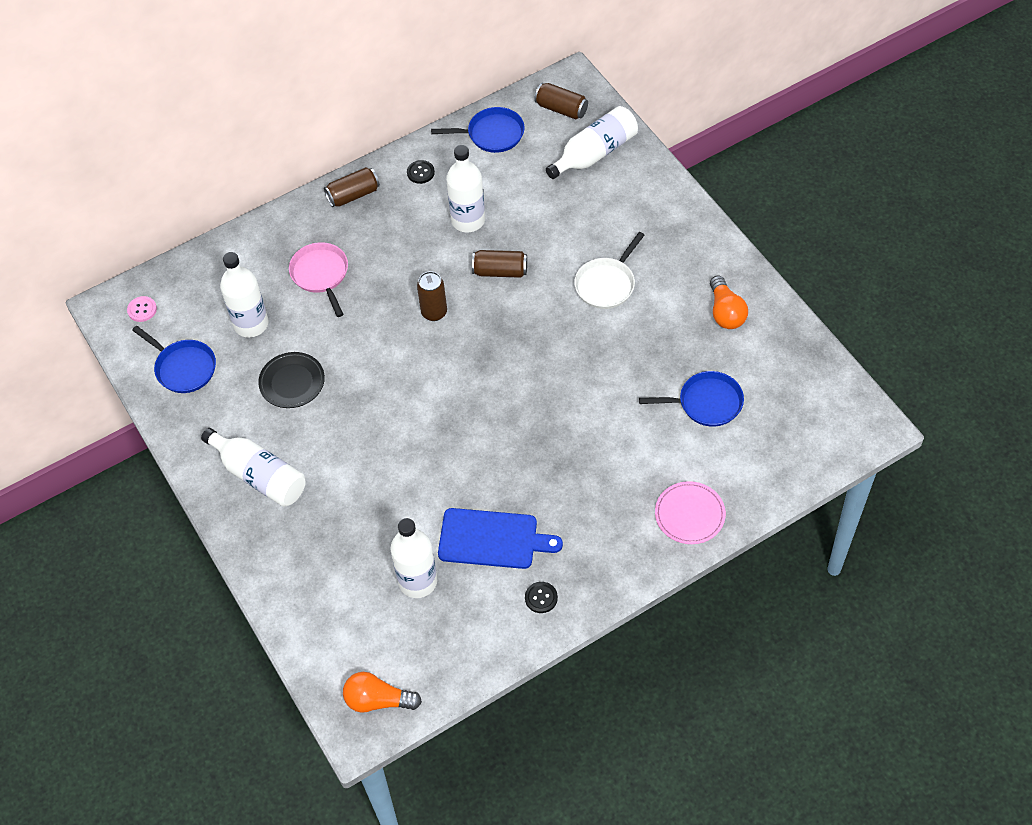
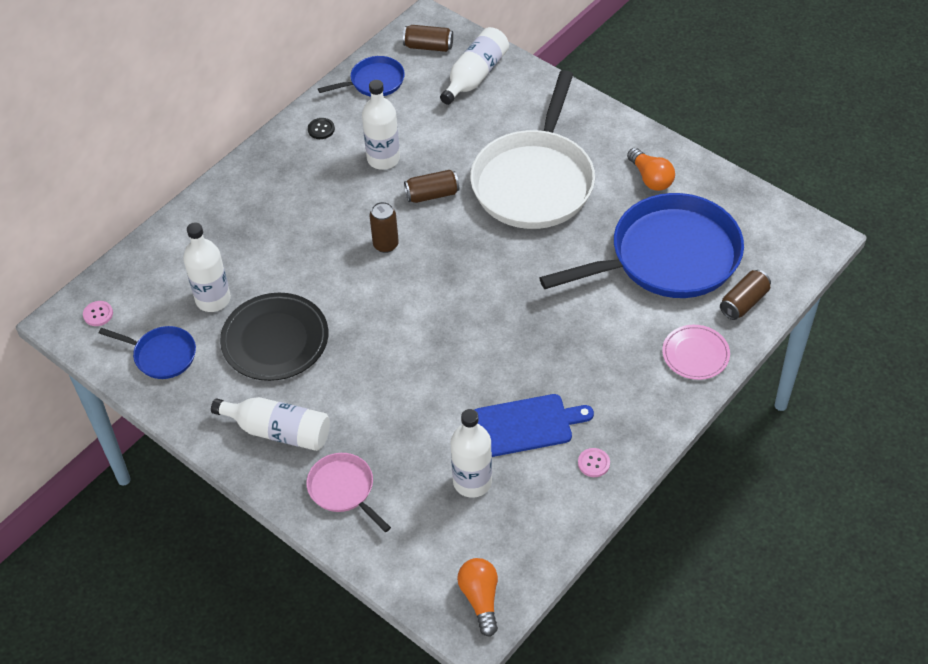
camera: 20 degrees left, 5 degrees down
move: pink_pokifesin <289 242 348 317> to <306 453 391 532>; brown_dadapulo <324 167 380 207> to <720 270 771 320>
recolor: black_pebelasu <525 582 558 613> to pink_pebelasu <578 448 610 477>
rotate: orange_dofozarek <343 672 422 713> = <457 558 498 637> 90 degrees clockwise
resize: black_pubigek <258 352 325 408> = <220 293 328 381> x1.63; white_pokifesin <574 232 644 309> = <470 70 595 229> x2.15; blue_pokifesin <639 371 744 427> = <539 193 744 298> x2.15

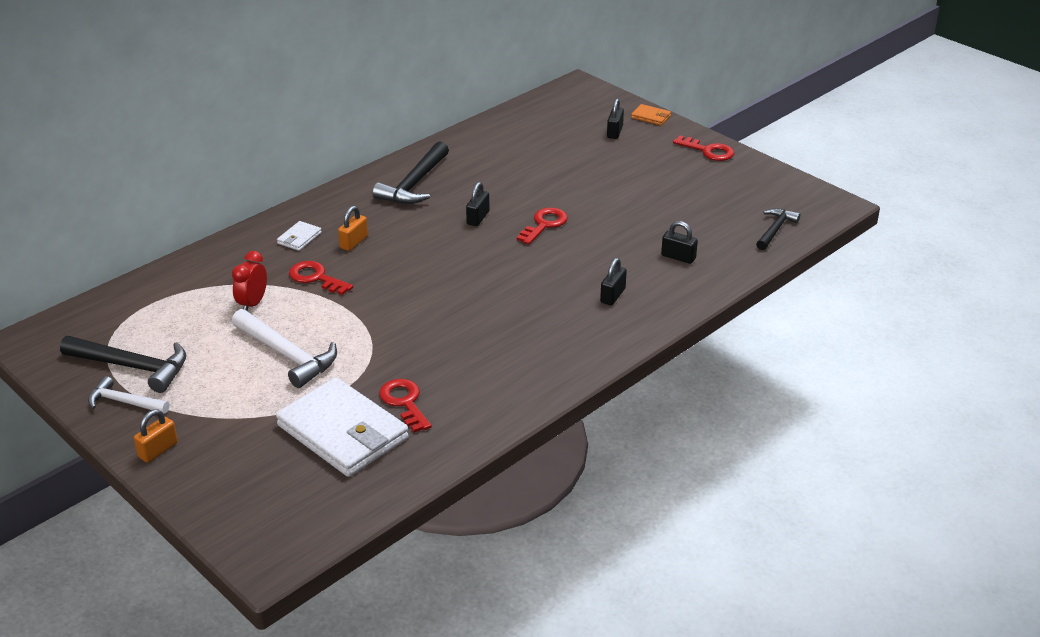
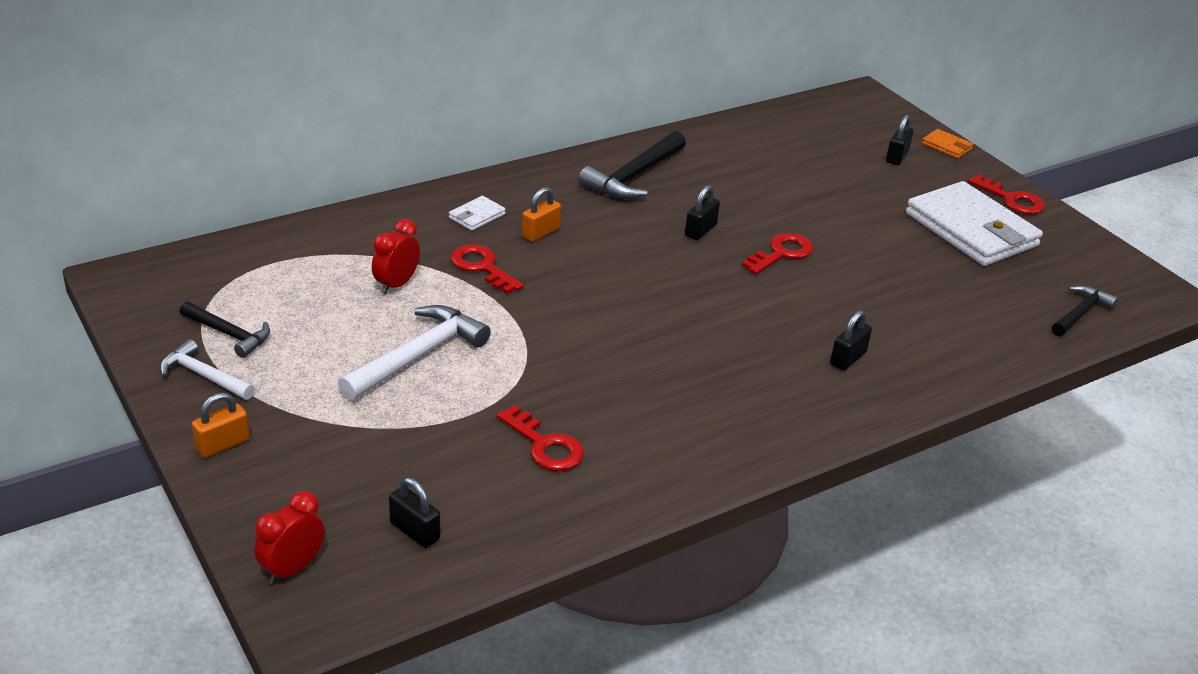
camera: 10 degrees right, 0 degrees up
insert: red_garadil <254 491 325 584>
move: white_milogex <276 377 409 477> to <906 181 1043 266>; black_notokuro <661 221 698 264> to <389 477 440 548>
rotate: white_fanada <232 309 337 388> = <338 305 491 401> 105 degrees counterclockwise; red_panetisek <379 379 432 433> = <496 405 584 471> 150 degrees clockwise
resize: black_fanada <60 336 186 393> = <180 301 270 358> x0.62

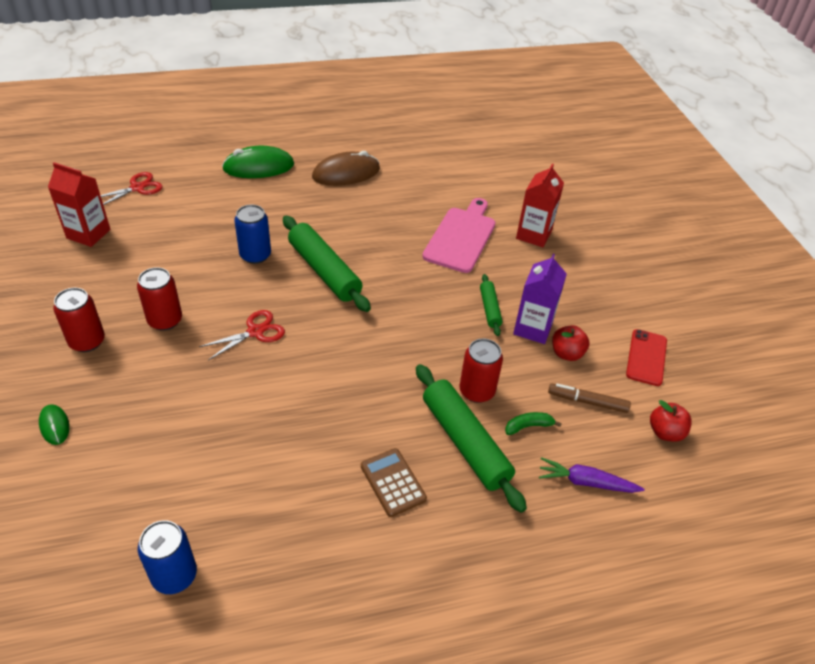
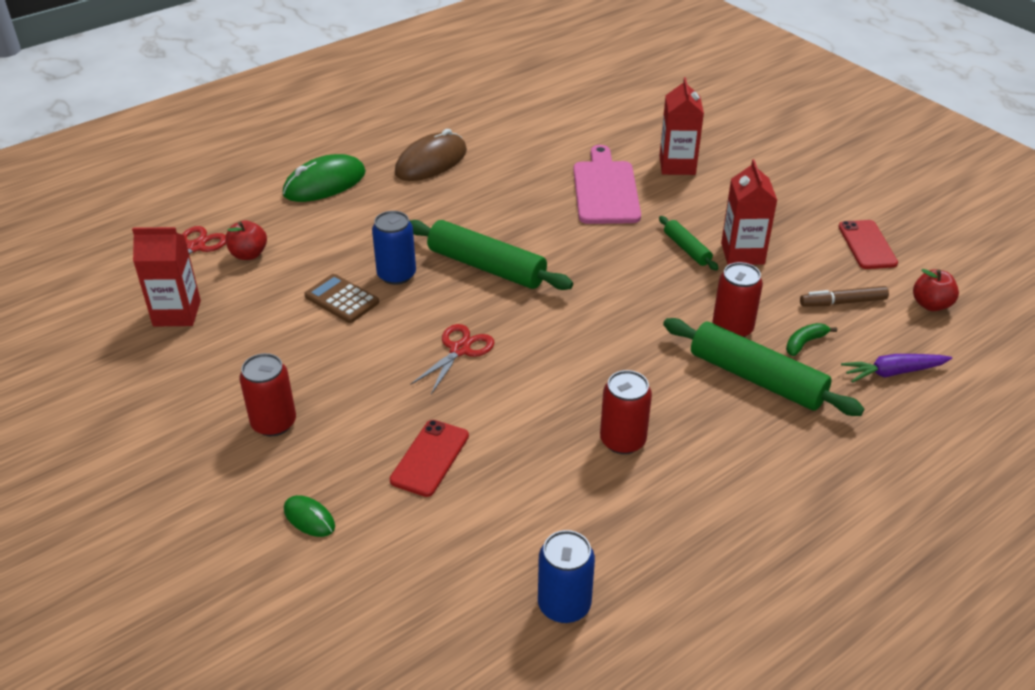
camera: 20 degrees left, 5 degrees down
insert: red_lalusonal <389 420 469 497>
move: red_dadapulo <137 267 182 331> to <600 370 652 454>; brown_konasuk <361 448 427 517> to <304 274 379 323>; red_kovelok <552 325 589 361> to <225 220 267 260>
recolor: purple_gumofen <513 254 567 344> to red_gumofen <721 159 777 265>

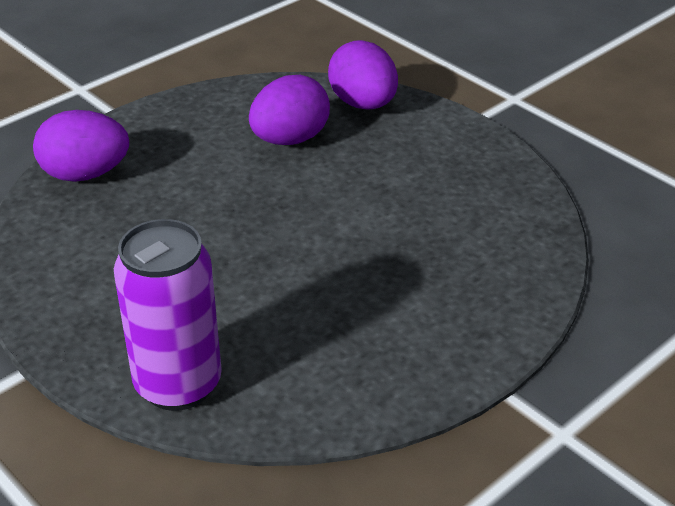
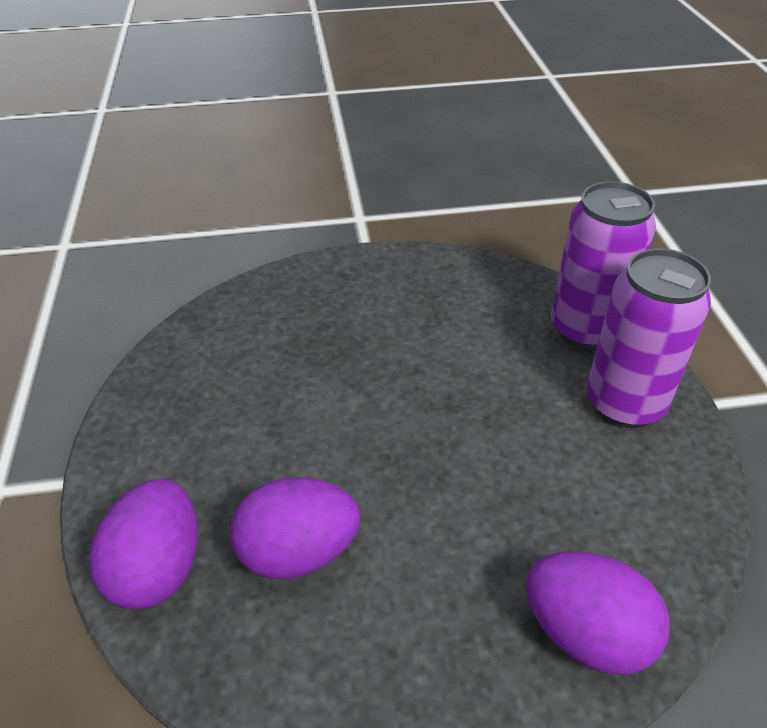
camera: 145 degrees left, 5 degrees up
insert: purple_dadapulo <587 248 711 428>

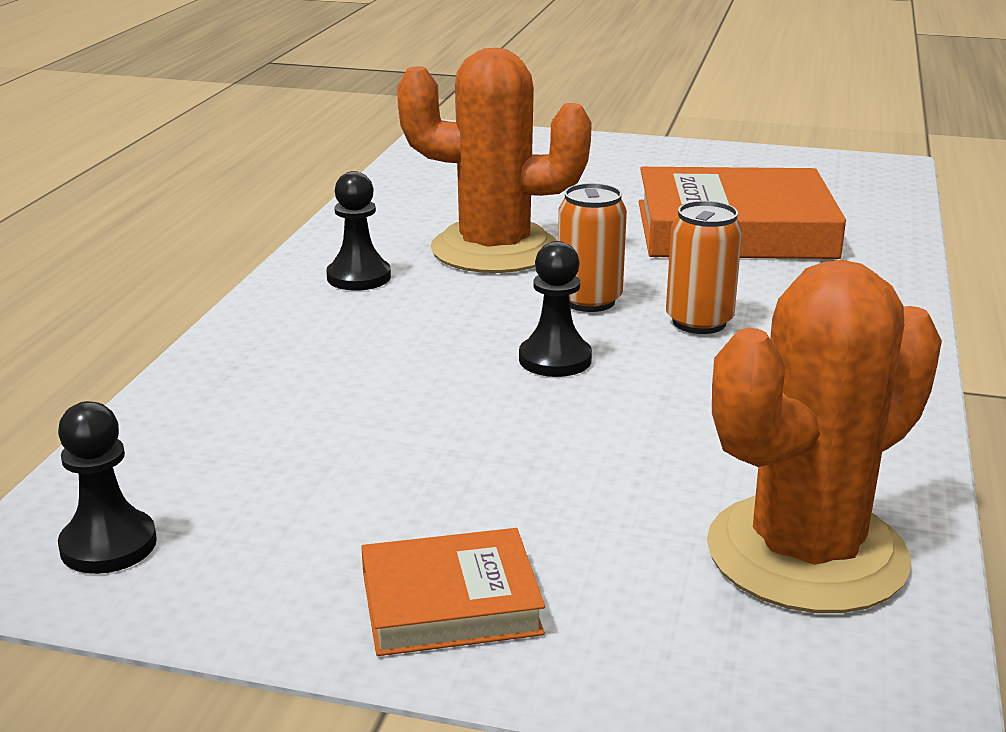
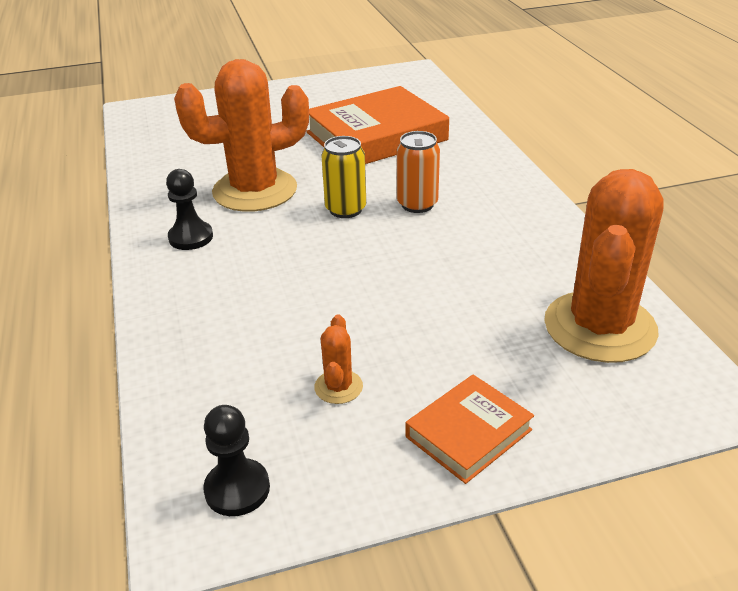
camera: 30 degrees left, 10 degrees up
delete: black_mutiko <519 241 592 377>
insert: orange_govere <314 315 363 404>
recolor: orange_dadapulo <558 183 627 312> to yellow_dadapulo <321 136 366 218>

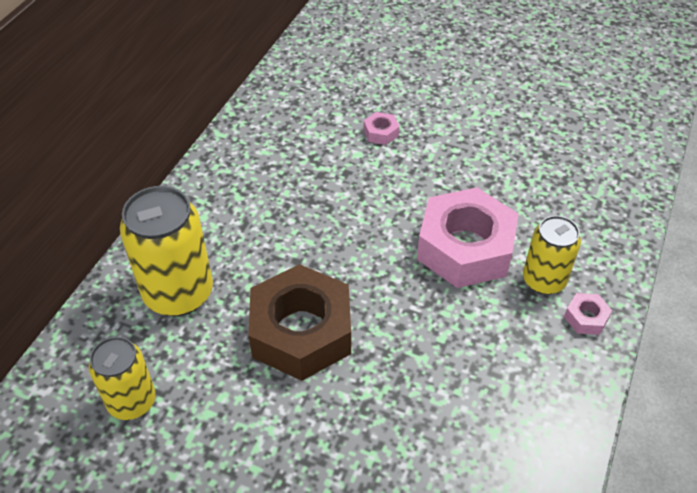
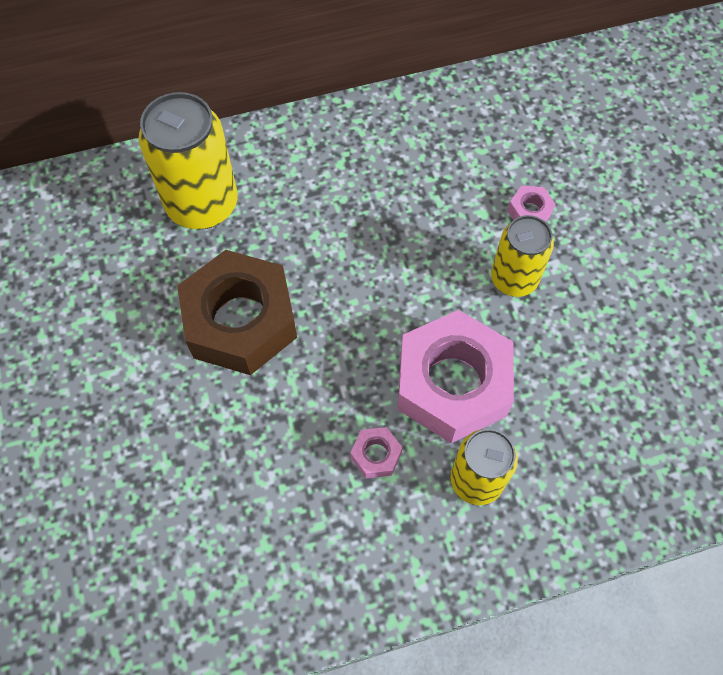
camera: 50 degrees right, 15 degrees up
move: yellow_dadapulo <89 336 156 420> to <491 215 554 297>; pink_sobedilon <564 293 612 335> to <350 427 403 478>

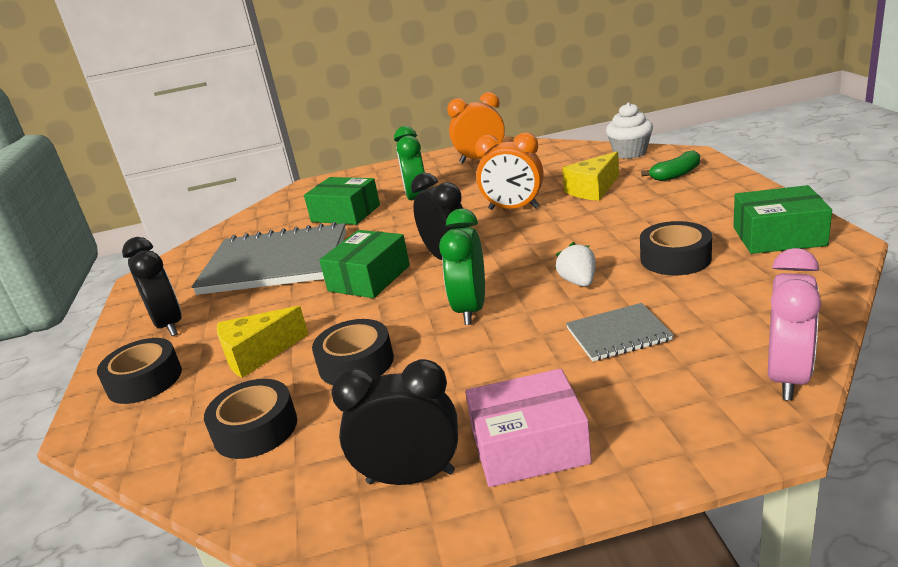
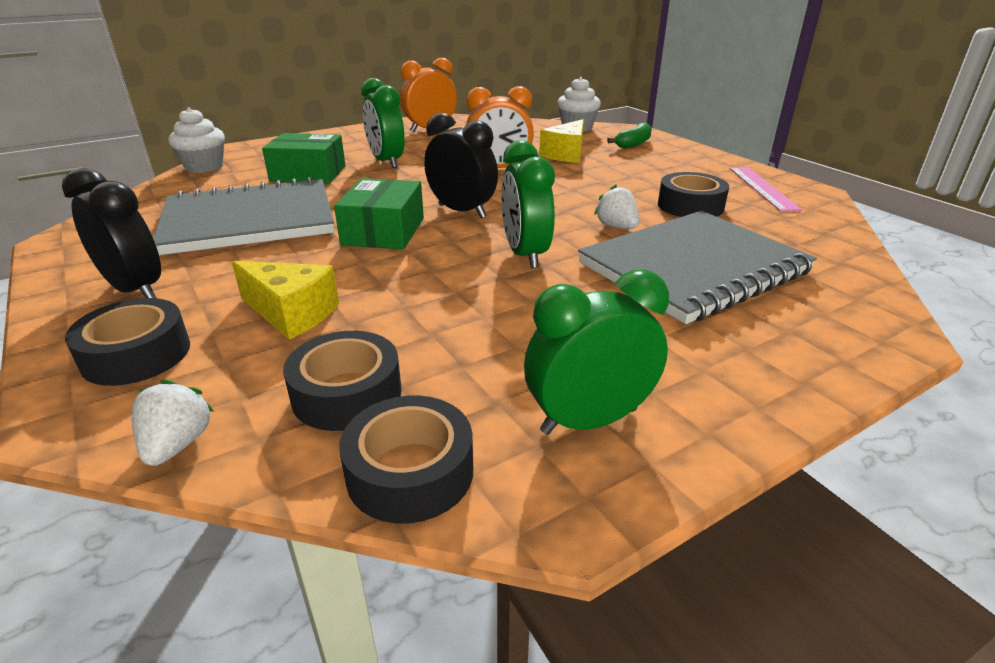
camera: 25 degrees left, 5 degrees up
delete: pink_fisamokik <465 369 592 487>; pink_garadil <768 248 821 400>
insert: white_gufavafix <132 379 214 466>; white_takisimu <168 107 225 173>
move: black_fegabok <312 319 394 385> to <339 396 473 523>
replace: green_fisamokik <733 185 832 254> to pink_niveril <730 167 802 212>
recolor: black_garadil <332 359 458 485> to green_garadil <524 270 669 435>
rotate: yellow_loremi <217 306 309 378> = <232 261 339 339> 105 degrees counterclockwise
resize: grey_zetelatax <566 303 674 362> = <578 211 817 324> x2.16

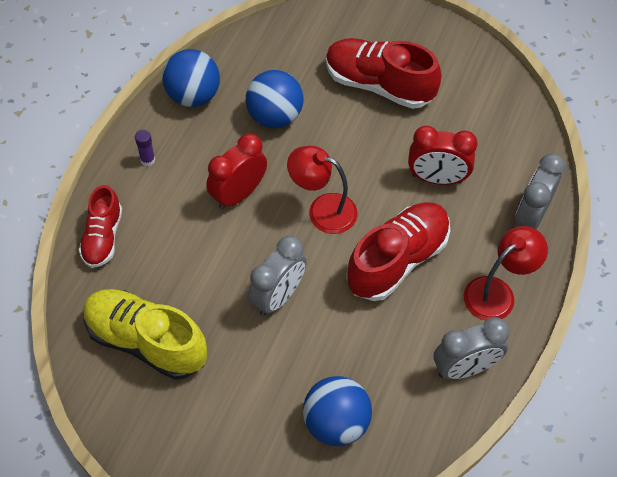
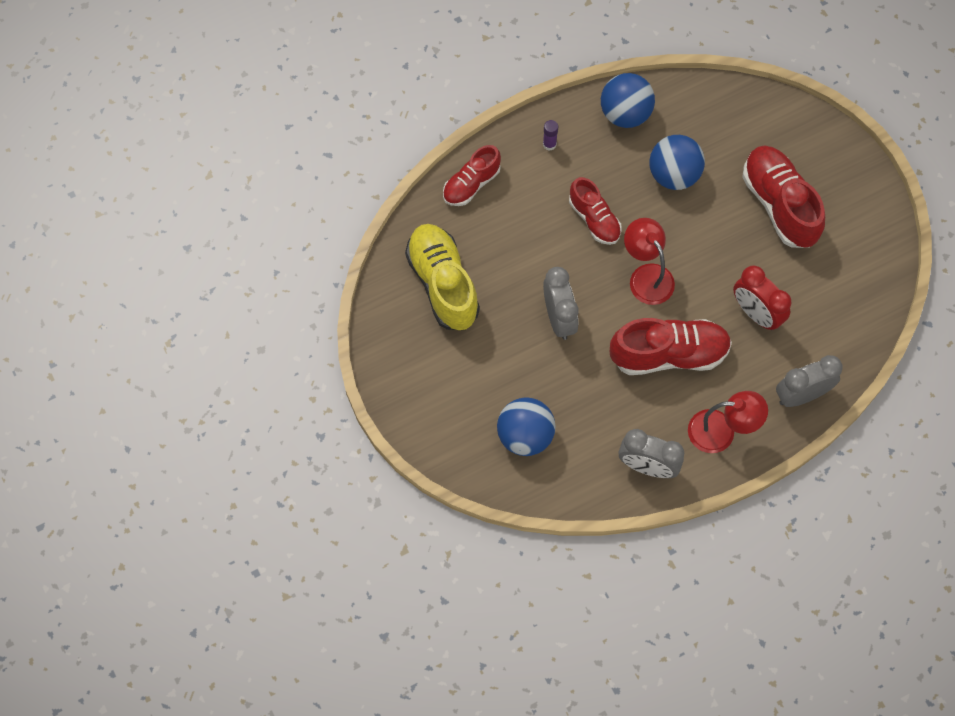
camera: 40 degrees right, 10 degrees up
replace: red_garadil <206 133 267 210> to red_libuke <569 177 622 245>
rotate: grey_garadil <248 236 307 316> = <543 267 579 340> 90 degrees counterclockwise

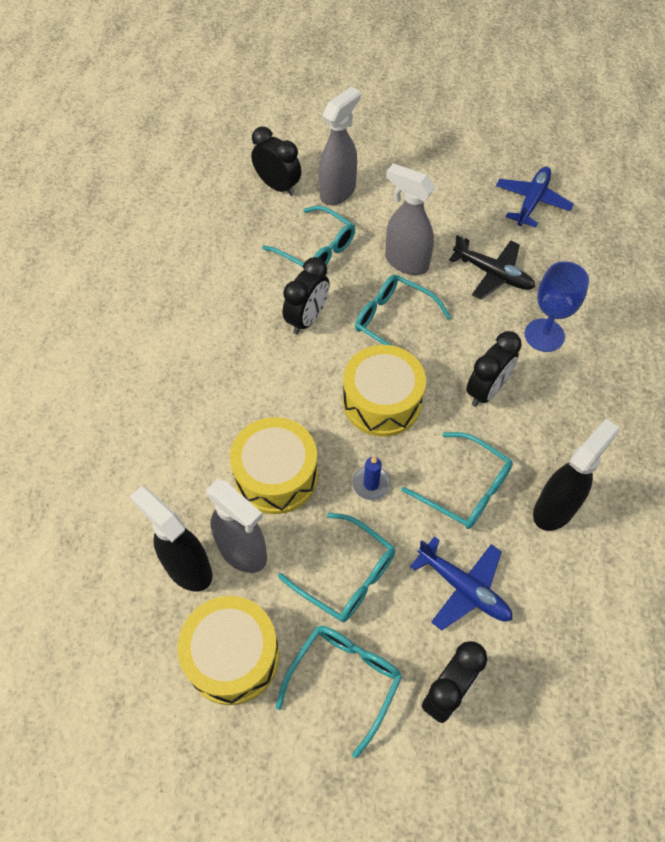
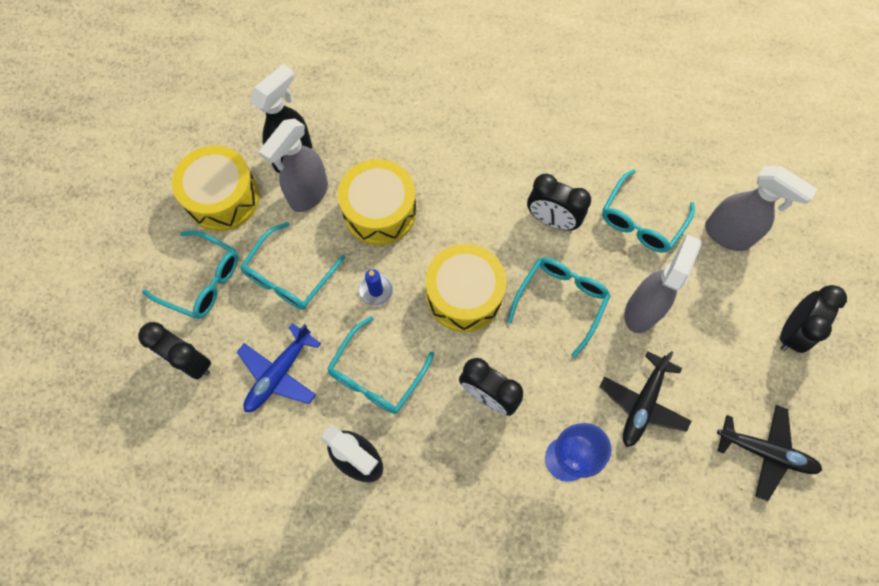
camera: 85 degrees right, 10 degrees up
move: black_garadil <251 127 301 196> to <780 285 847 353>
recolor: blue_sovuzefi <496 167 574 227> to black_sovuzefi <717 405 822 501>

